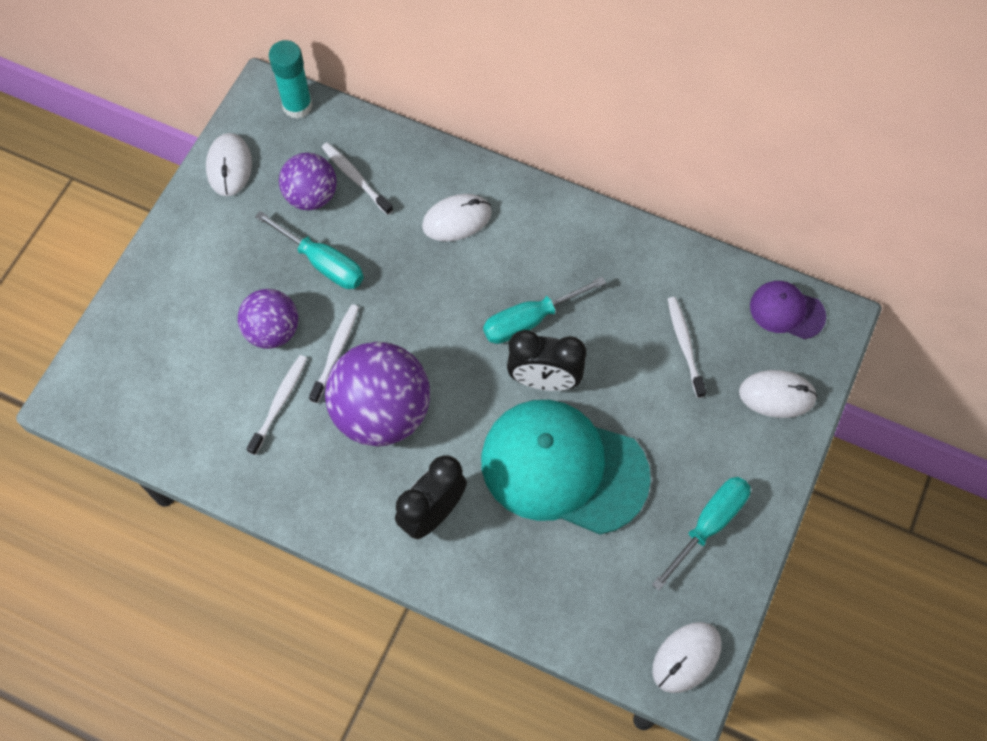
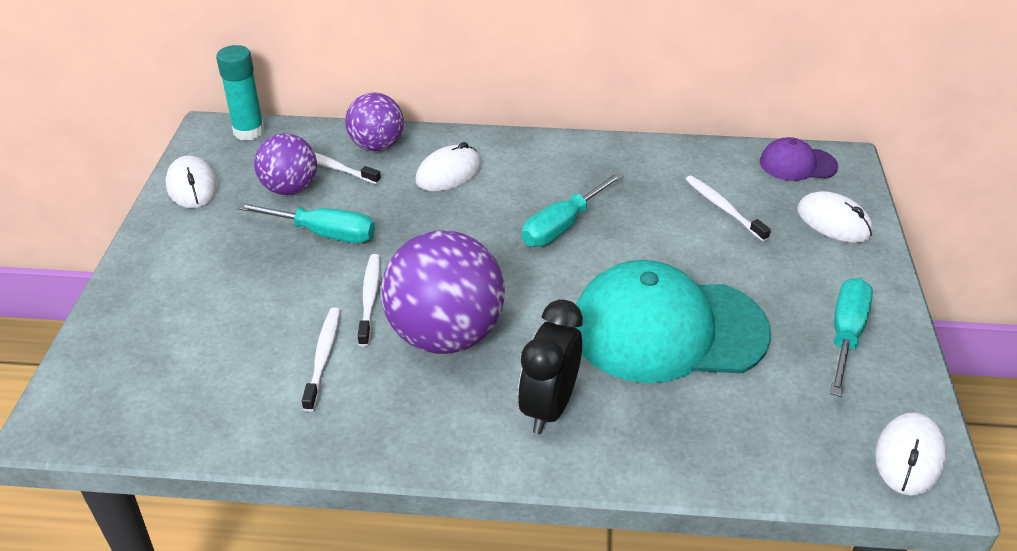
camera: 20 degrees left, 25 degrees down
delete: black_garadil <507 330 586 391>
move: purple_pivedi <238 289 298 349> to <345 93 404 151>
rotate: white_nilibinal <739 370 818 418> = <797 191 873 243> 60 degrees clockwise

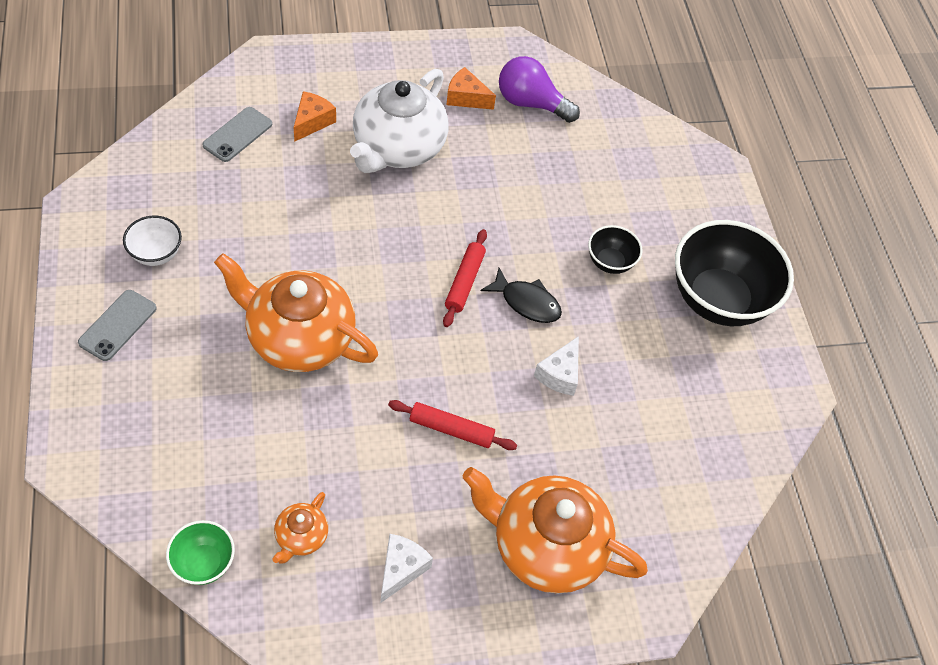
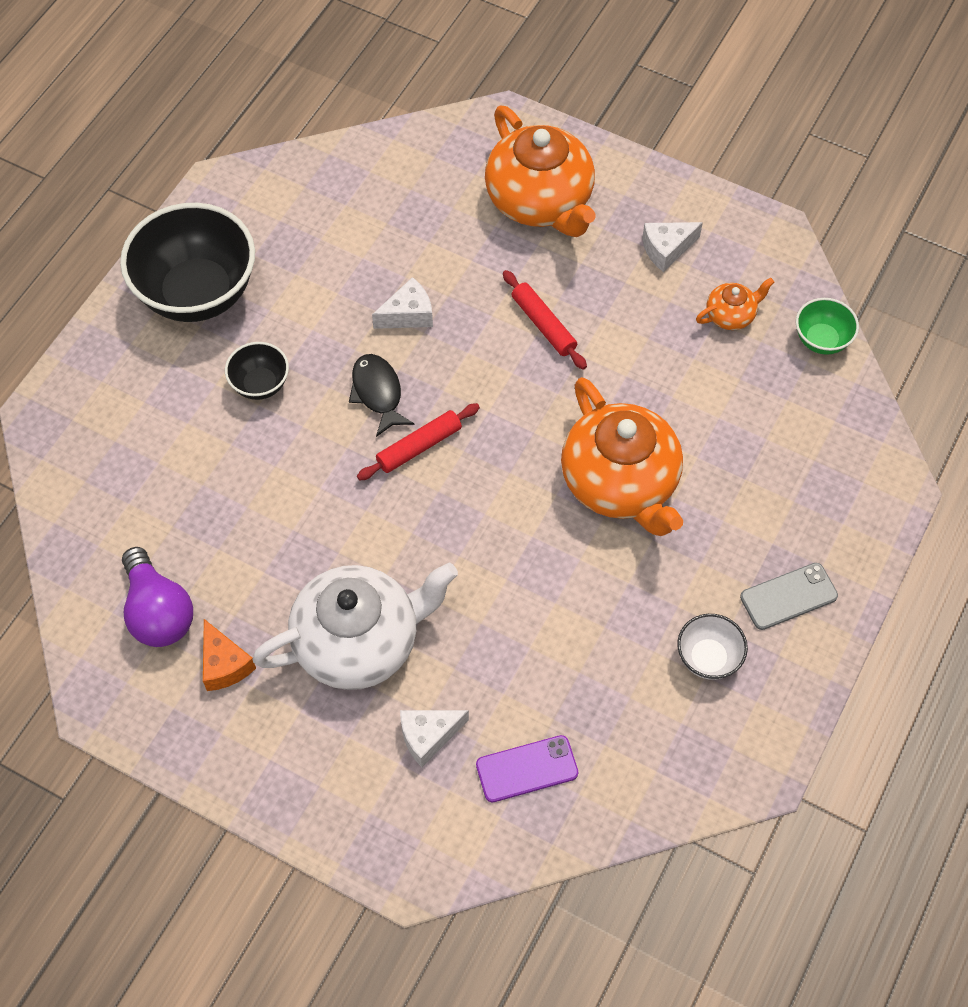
camera: 135 degrees left, 5 degrees up
recolor: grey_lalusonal <202 107 272 162> to purple_lalusonal <476 735 578 802>; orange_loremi <294 91 336 142> to white_loremi <400 710 469 767>

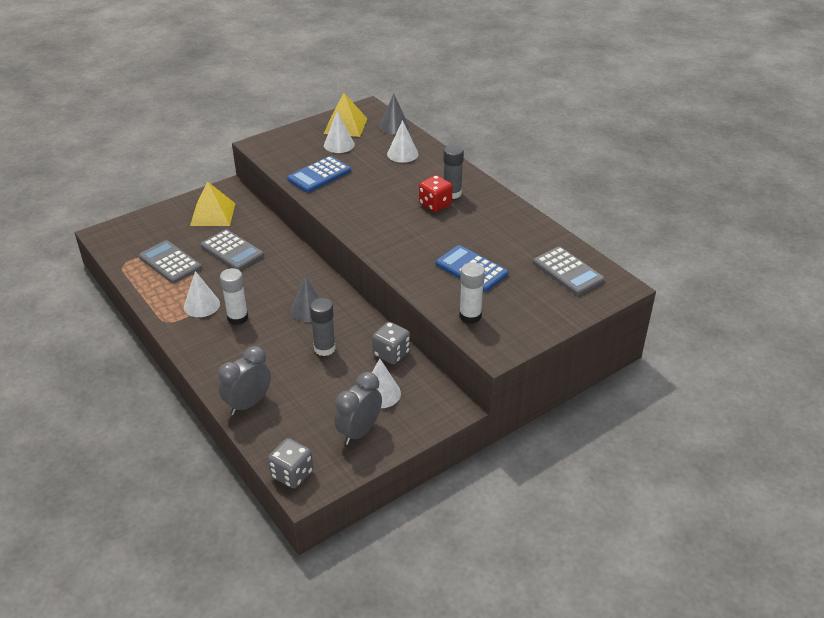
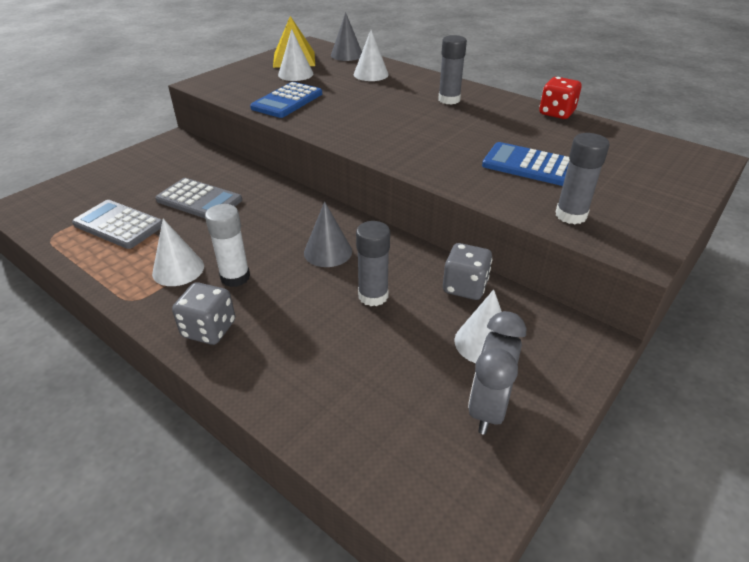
camera: 15 degrees left, 0 degrees up
delete: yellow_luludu <190 181 235 226>; grey_garadil <218 346 271 415>; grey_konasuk <533 246 605 295>
move: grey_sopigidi <268 438 313 489> to <172 282 235 345>; red_sopigidi <419 175 453 212> to <539 77 582 119>
recolor: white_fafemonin <459 262 485 324> to grey_fafemonin <556 133 610 224>

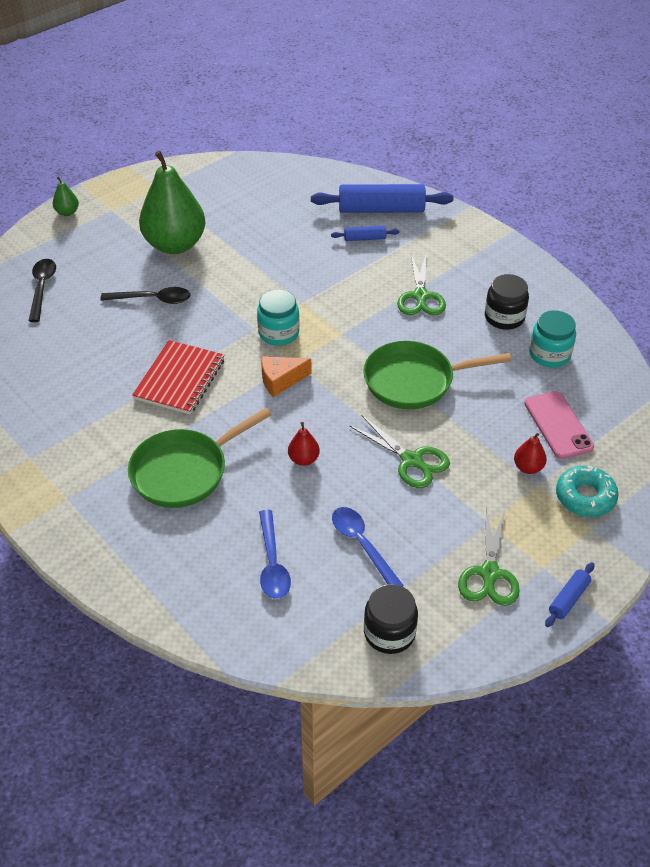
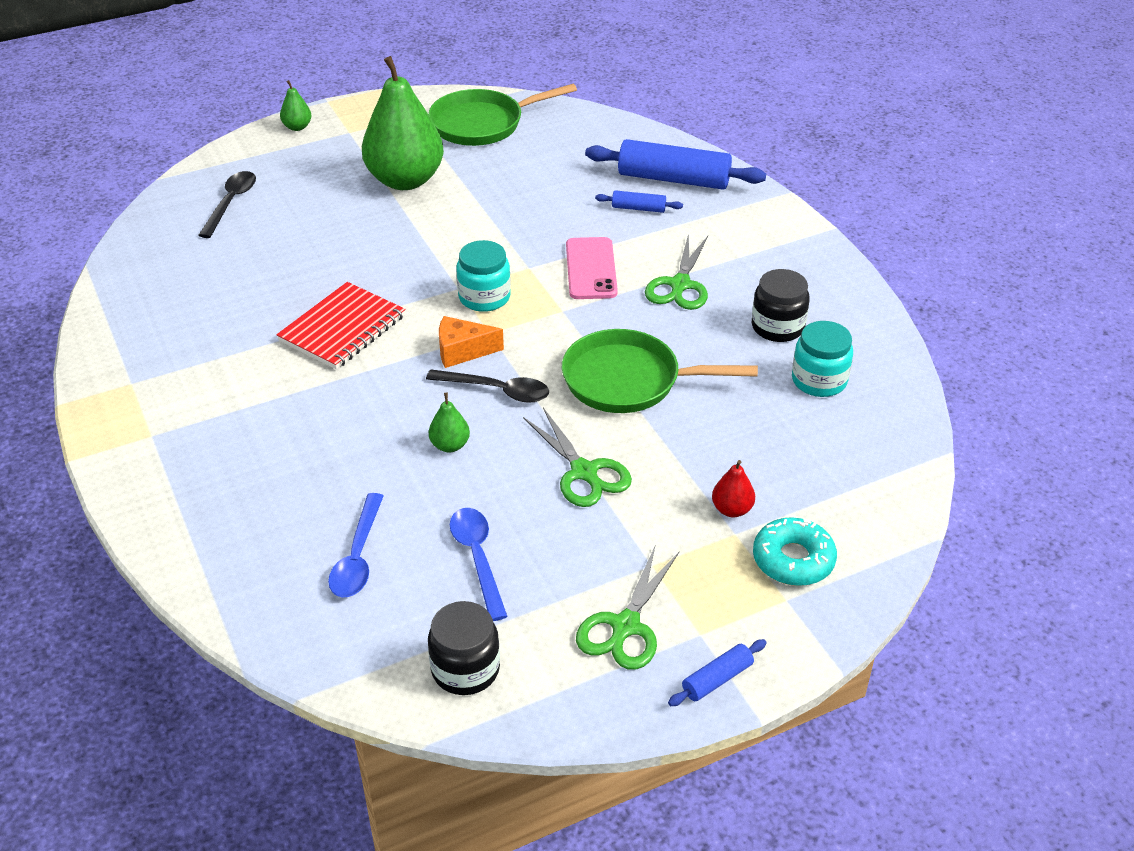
camera: 15 degrees right, 5 degrees down
move: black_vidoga <100 287 191 304> to <426 369 549 403>; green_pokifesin <128 408 272 508> to <428 84 577 146>; pink_lalusonal <524 391 594 459> to <566 237 618 299>
recolor: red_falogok <288 422 320 466> to green_falogok <429 393 470 452>

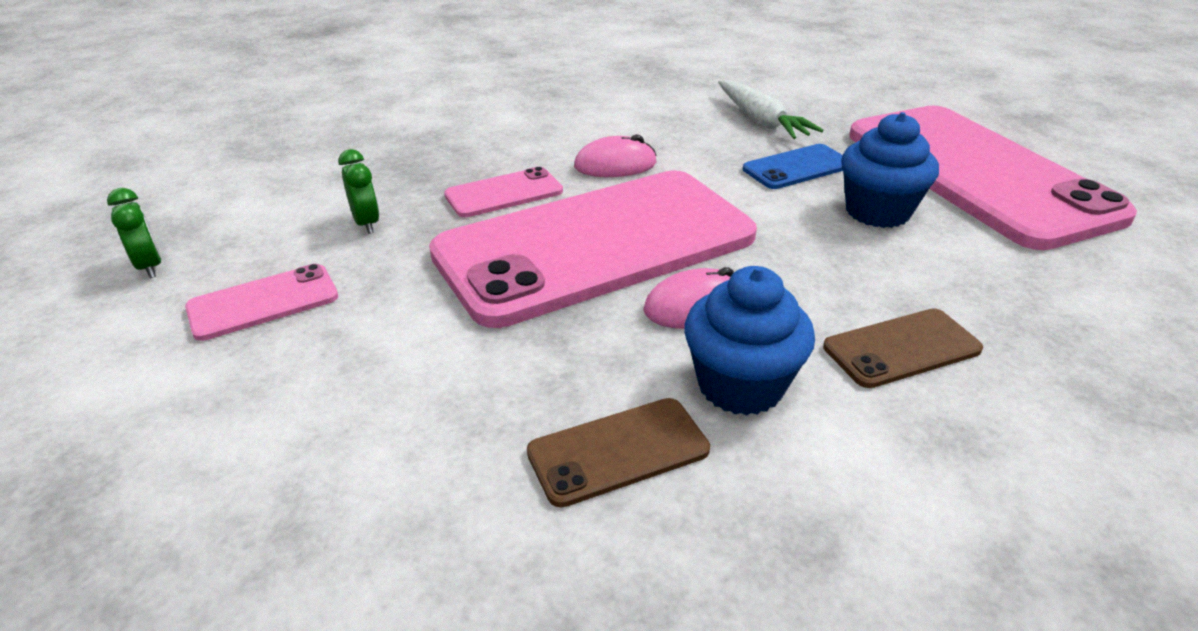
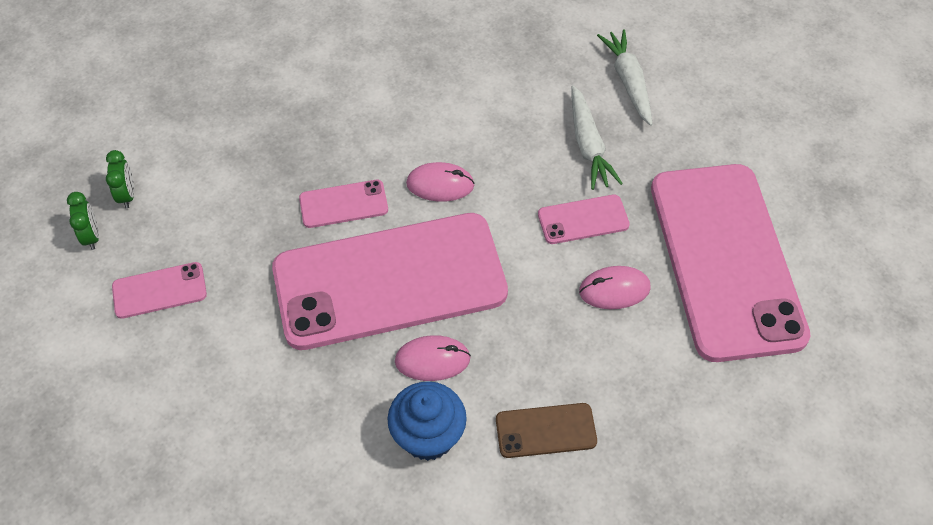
camera: 15 degrees right, 20 degrees up
delete: brown_lalusonal <527 398 710 508>
insert: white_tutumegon <597 29 653 126>
move: green_garadil <338 149 379 234> to <106 150 134 208>
replace: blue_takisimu <841 112 939 228> to pink_nilibinal <579 266 651 309>
recolor: blue_lalusonal <743 144 843 189> to pink_lalusonal <538 195 630 244>

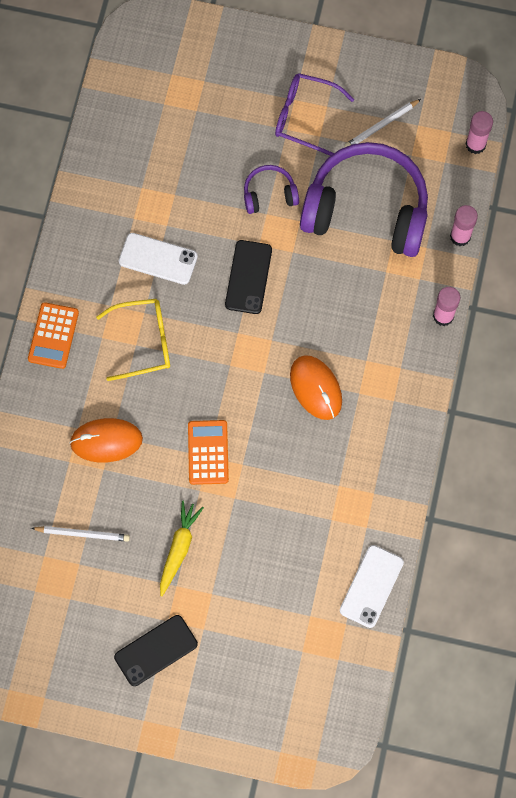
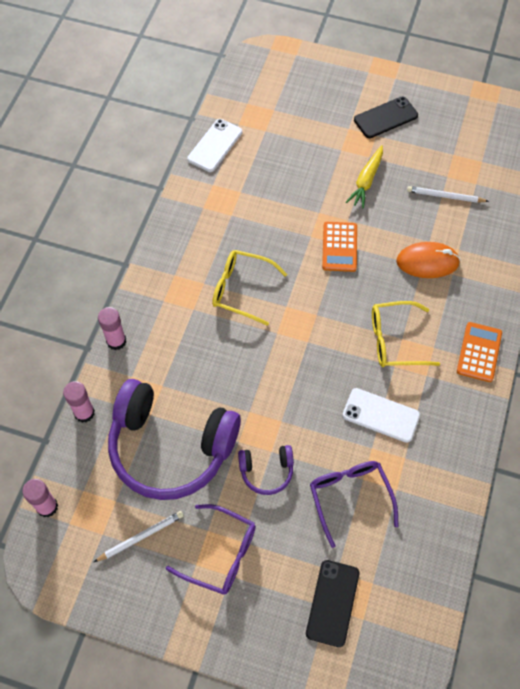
camera: 175 degrees left, 10 degrees down
insert: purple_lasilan <310 461 399 548>
move: black_lalusonal <225 240 272 314> to <306 560 359 647>
replace: orange_nilibinal <290 355 342 420> to yellow_lasilan <212 250 287 326>

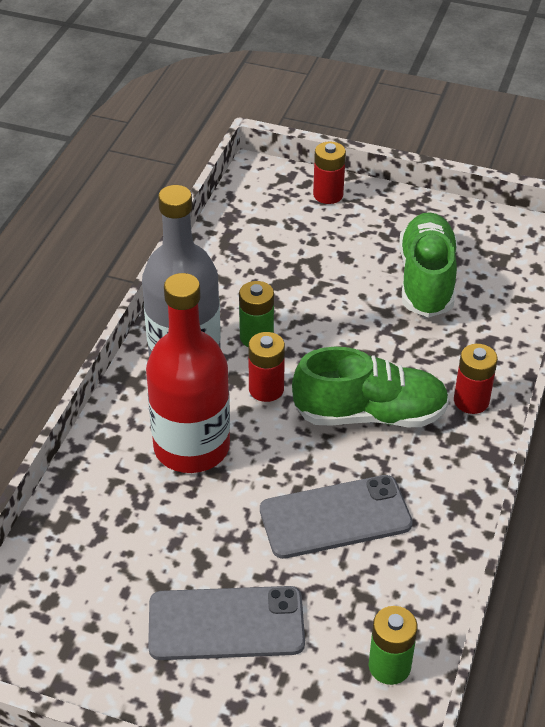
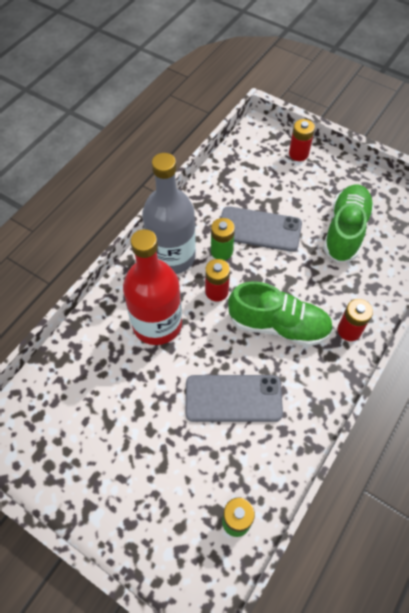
camera: 15 degrees right, 15 degrees up
move: grey_lalusonal <148 586 305 660> to <221 206 302 252>

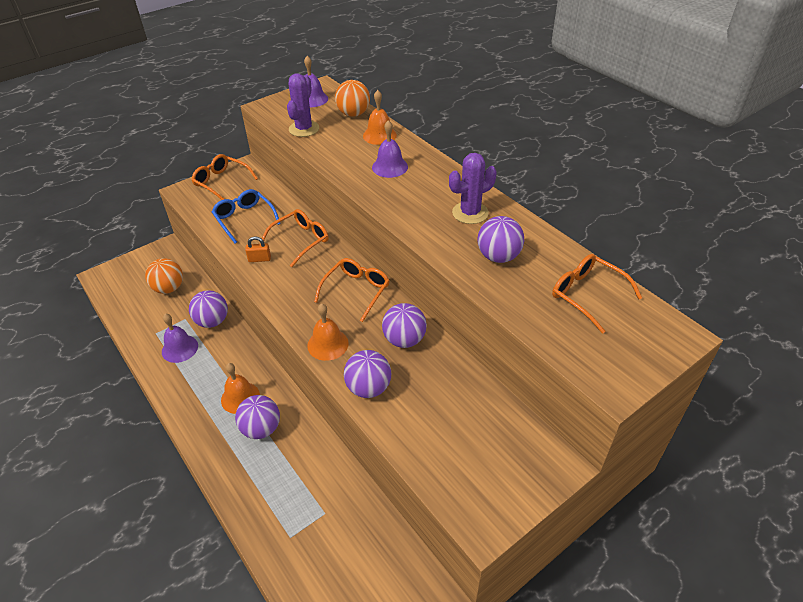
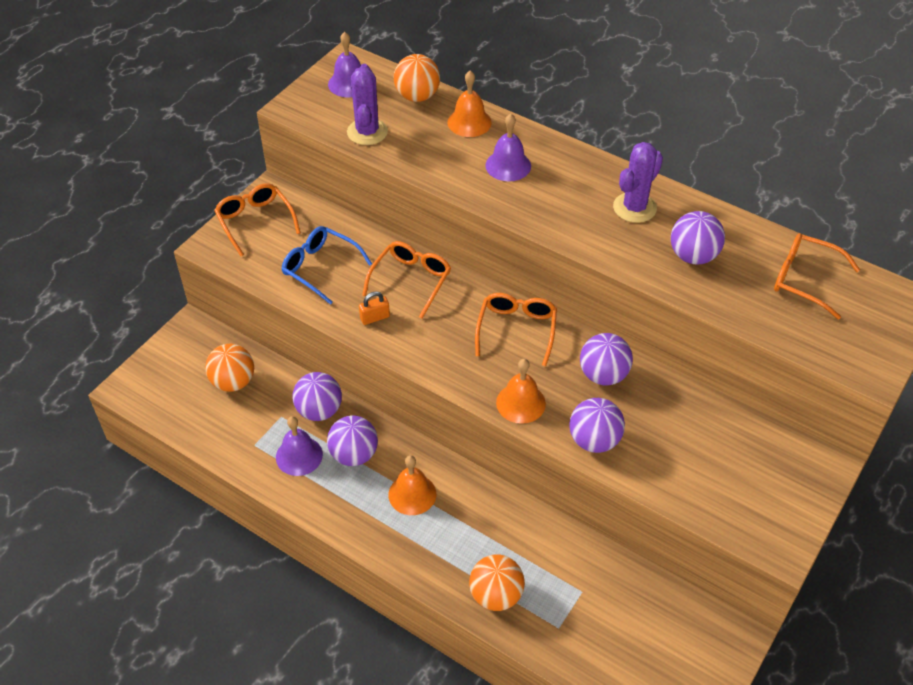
camera: 20 degrees left, 5 degrees up
insert: orange_pivedi <469 554 525 611>
move: purple_pivedi <235 395 280 439> to <327 415 378 466>
rotate: orange_lasilan <192 154 258 200> = <214 183 301 256> 45 degrees clockwise

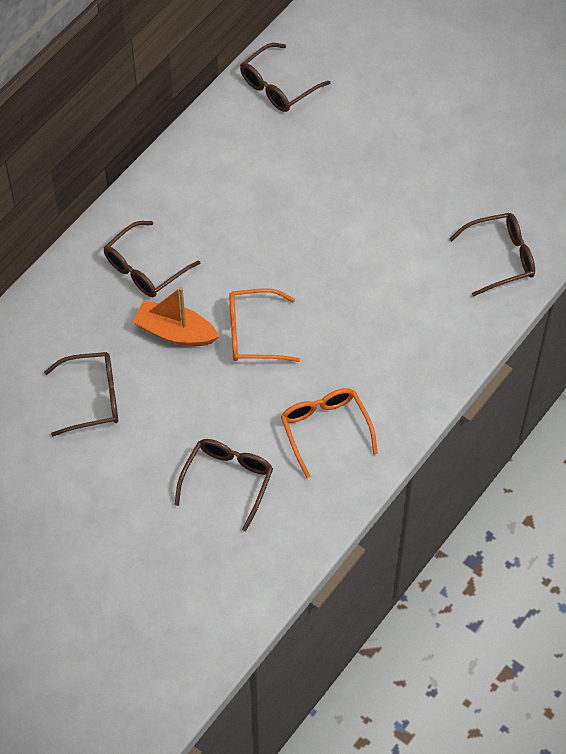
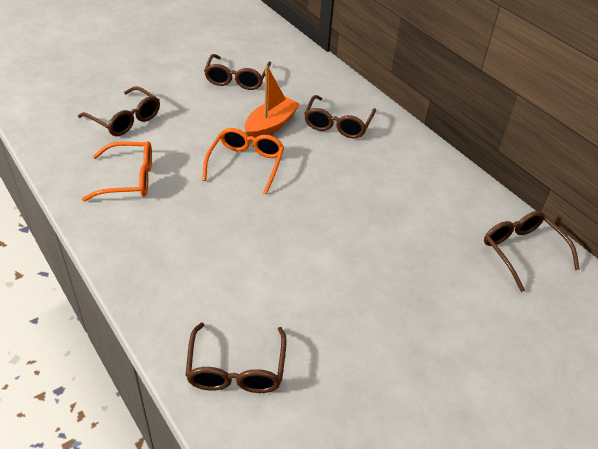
camera: 105 degrees right, 15 degrees down
rotate: brown_lasilan <103 221 200 297> = <304 95 376 139> 135 degrees counterclockwise

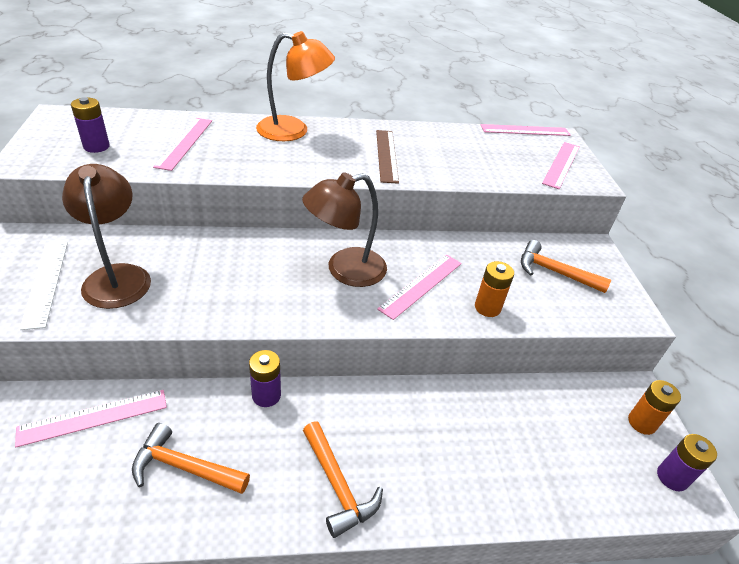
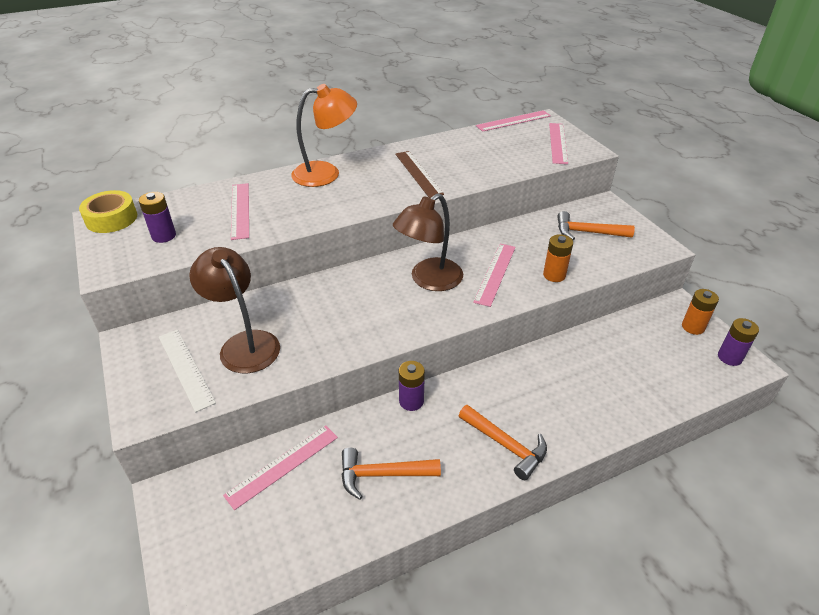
camera: 15 degrees left, 0 degrees up
insert: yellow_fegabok <79 190 137 233>

